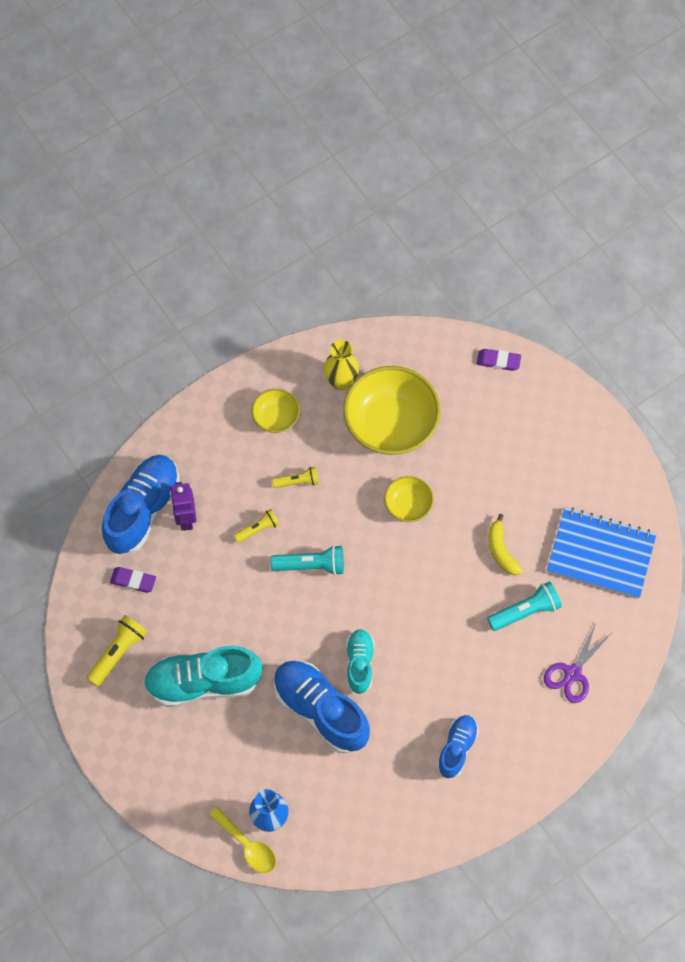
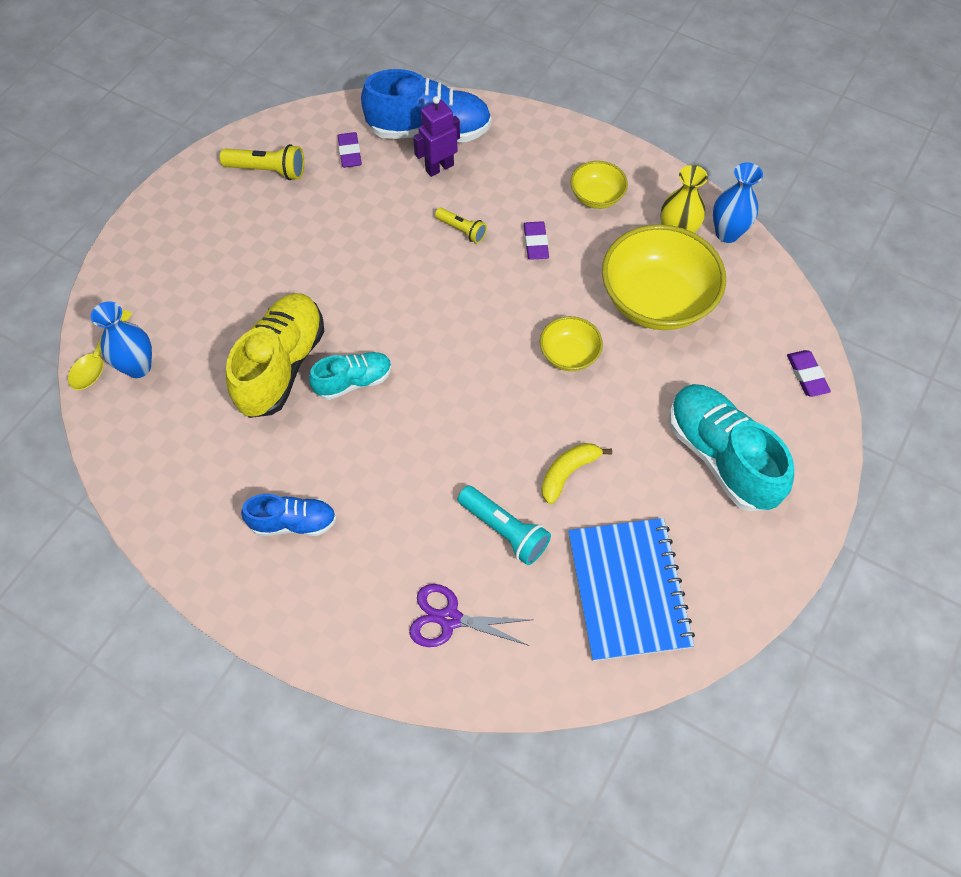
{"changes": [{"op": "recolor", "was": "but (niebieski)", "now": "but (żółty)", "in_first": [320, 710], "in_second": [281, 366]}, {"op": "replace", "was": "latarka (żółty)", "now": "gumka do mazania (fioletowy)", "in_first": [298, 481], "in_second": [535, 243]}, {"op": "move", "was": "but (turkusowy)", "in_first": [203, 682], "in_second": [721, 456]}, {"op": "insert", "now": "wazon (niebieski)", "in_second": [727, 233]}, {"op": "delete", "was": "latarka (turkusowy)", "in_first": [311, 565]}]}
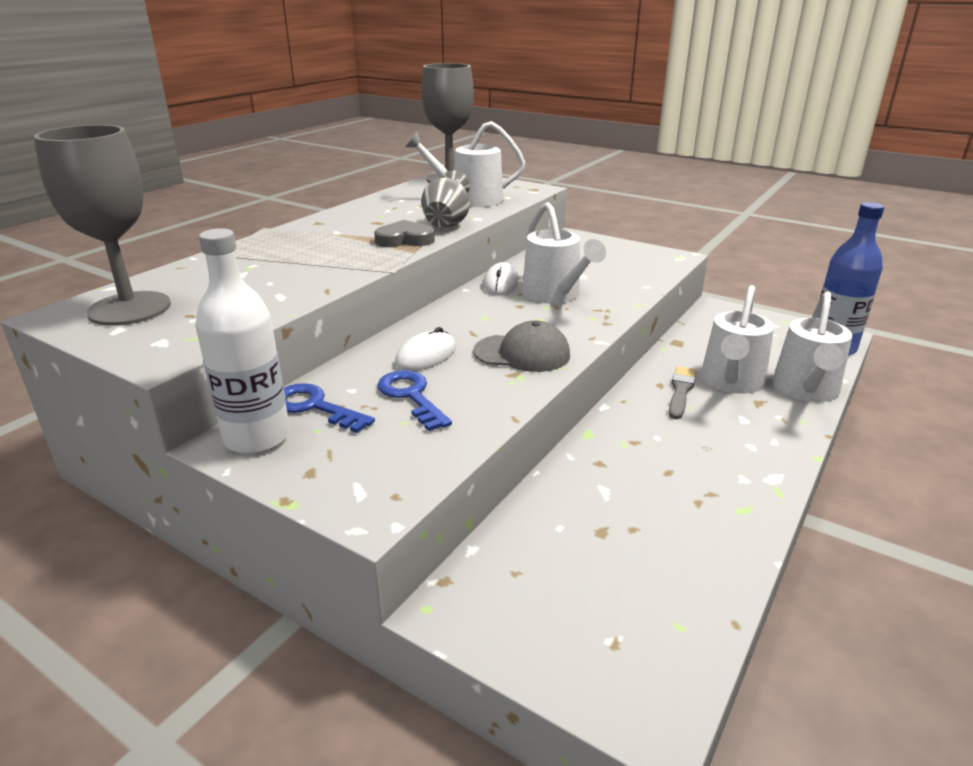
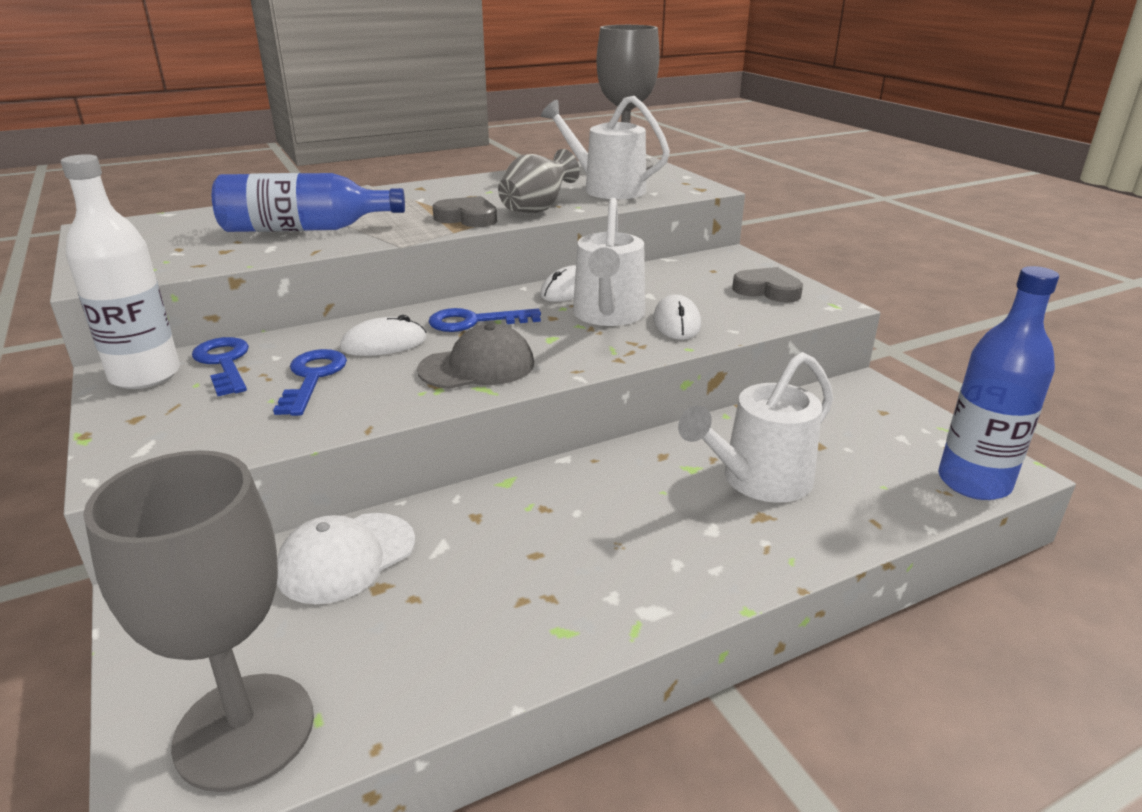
{"changes": [{"op": "move", "was": "kielich (szary)", "in_first": [129, 309], "in_second": [244, 730]}, {"op": "insert", "now": "butelka (niebieski)", "in_second": [304, 229]}, {"op": "insert", "now": "czapka (biały)", "in_second": [346, 557]}, {"op": "rotate", "was": "czapka (szary)", "in_first": [522, 353], "in_second": [477, 367], "clockwise": -60}, {"op": "insert", "now": "klucz (niebieski)", "in_second": [474, 322]}, {"op": "insert", "now": "myszka (biały)", "in_second": [676, 322]}, {"op": "insert", "now": "serce (szary)", "in_second": [767, 290]}, {"op": "delete", "was": "pędzel (szary)", "in_first": [681, 391]}, {"op": "delete", "was": "konewka (biały)", "in_first": [806, 390]}]}
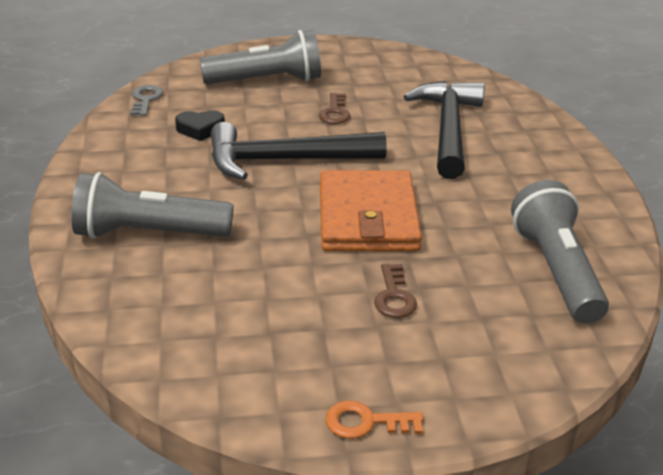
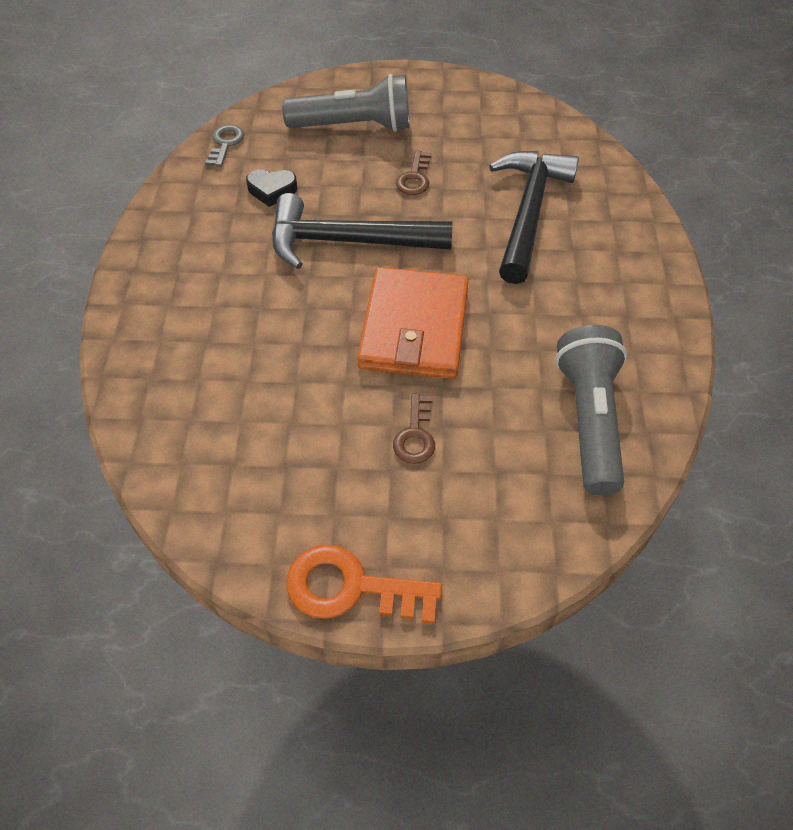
{"changes": [{"op": "resize", "was": "klucz (pomarańczowy)", "in_first": [366, 422], "in_second": [351, 587], "ratio": 1.66}, {"op": "delete", "was": "latarka (szary)", "in_first": [148, 233]}]}
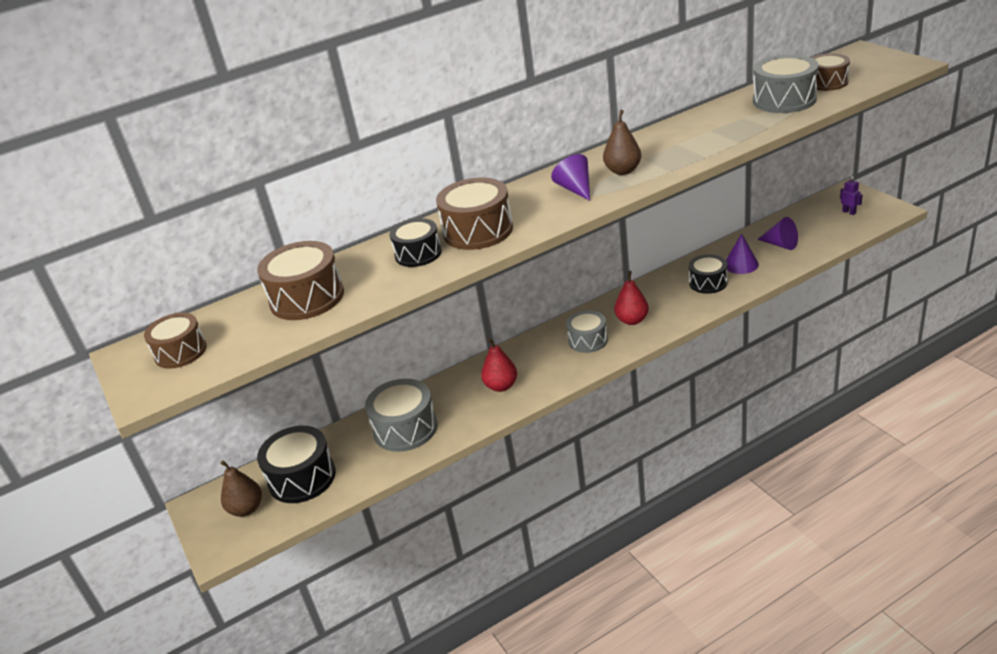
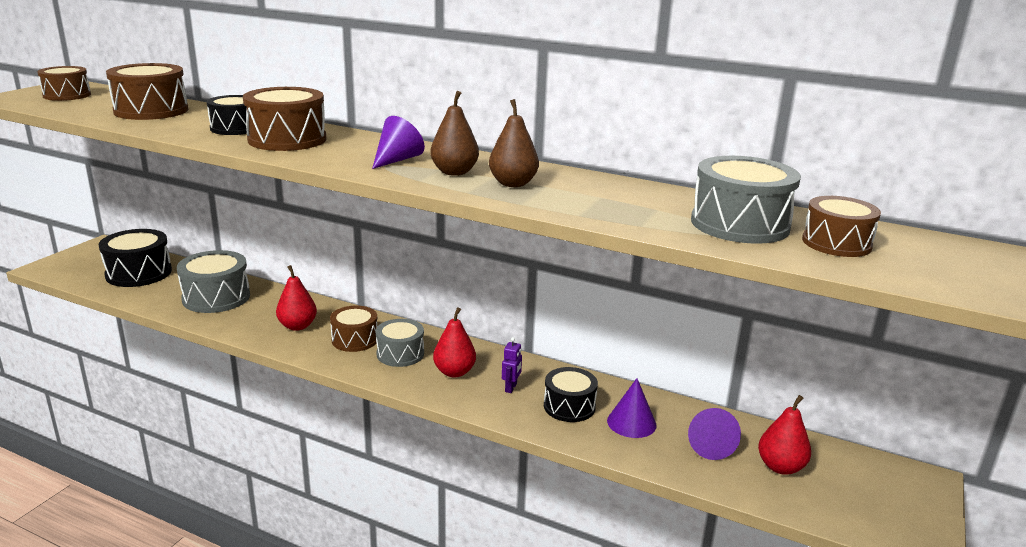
{"changes": [{"op": "insert", "now": "bęben (brązowy)", "in_second": [355, 339]}, {"op": "move", "was": "gruszka (brązowy)", "in_first": [246, 509], "in_second": [513, 184]}, {"op": "move", "was": "robot (fioletowy)", "in_first": [849, 212], "in_second": [511, 388]}, {"op": "insert", "now": "gruszka (czerwony)", "in_second": [780, 467]}]}
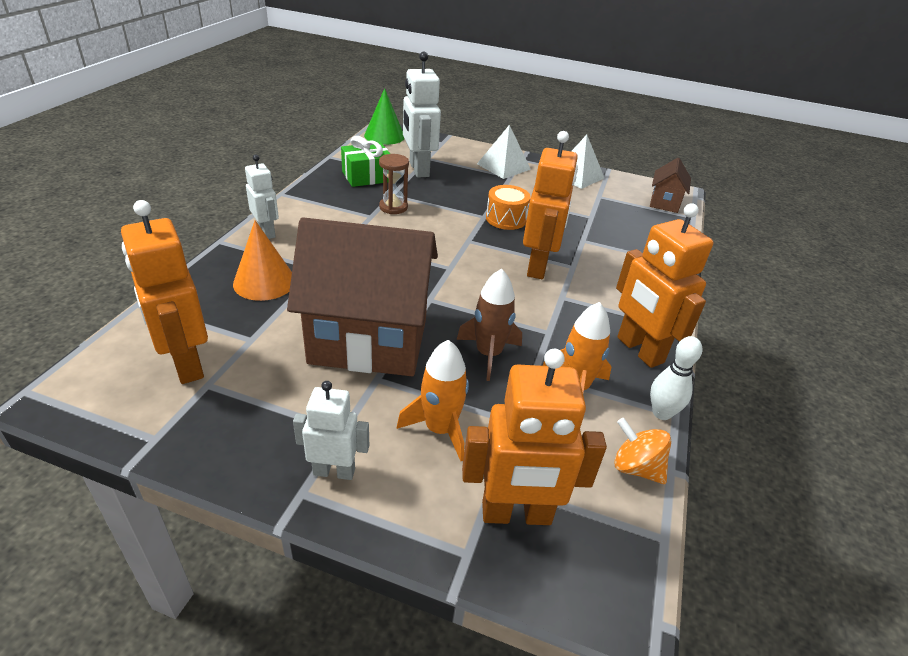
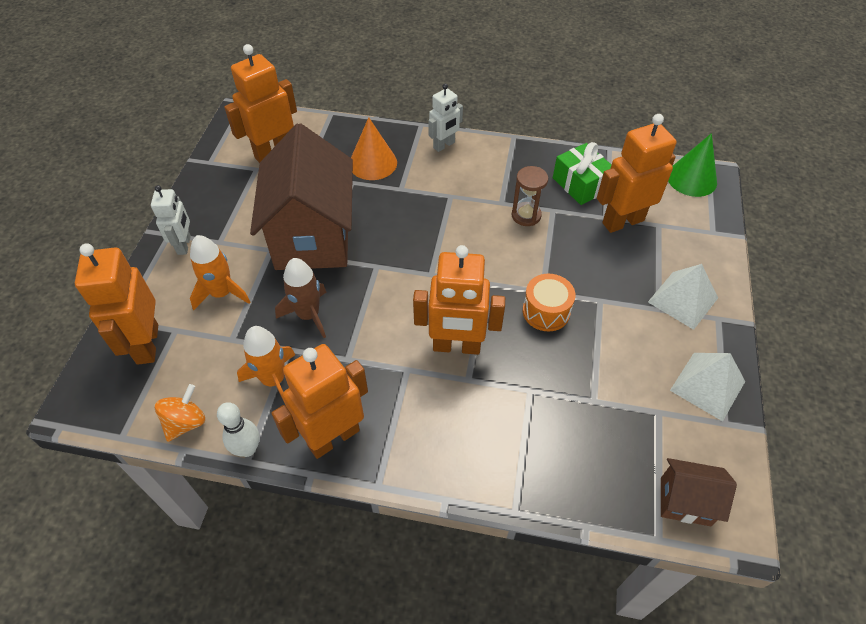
{"changes": [{"op": "recolor", "was": "robot (biały)", "now": "robot (pomarańczowy)", "in_first": [418, 169], "in_second": [622, 221]}]}
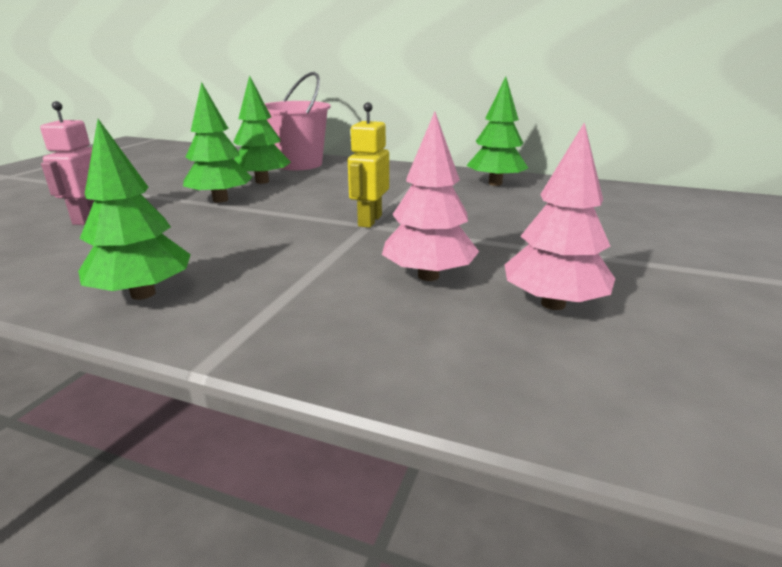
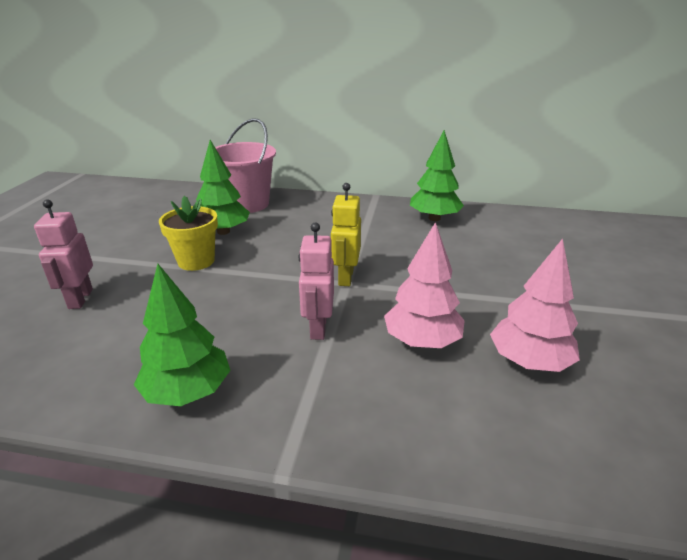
{"changes": [{"op": "replace", "was": "drzewko (zielony)", "now": "doniczka (żółty)", "in_first": [220, 200], "in_second": [196, 261]}, {"op": "insert", "now": "robot (różowy)", "in_second": [318, 328]}]}
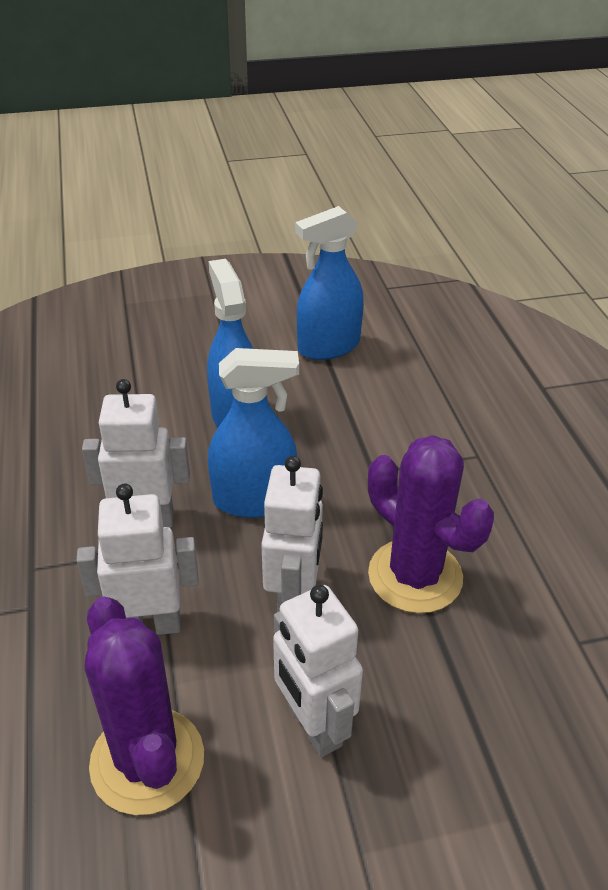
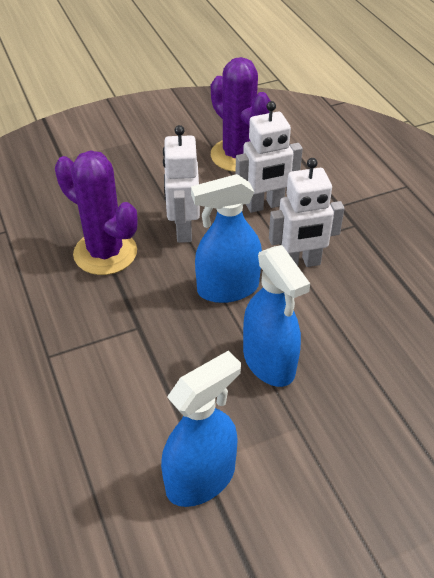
{"changes": [{"op": "delete", "was": "robot (biały)", "in_first": [313, 726]}]}
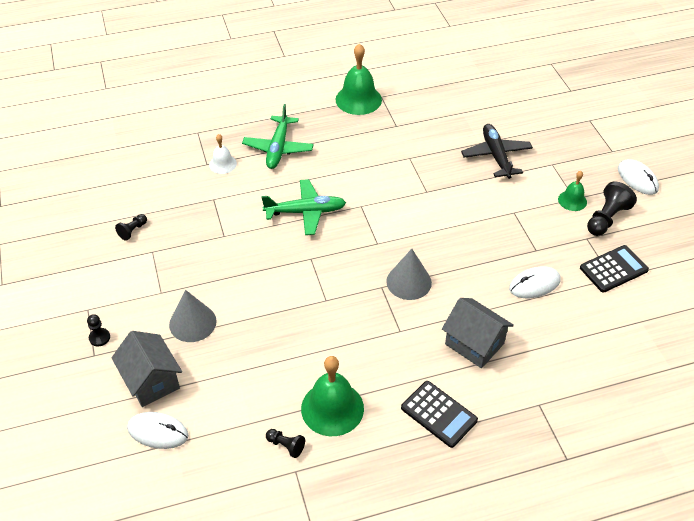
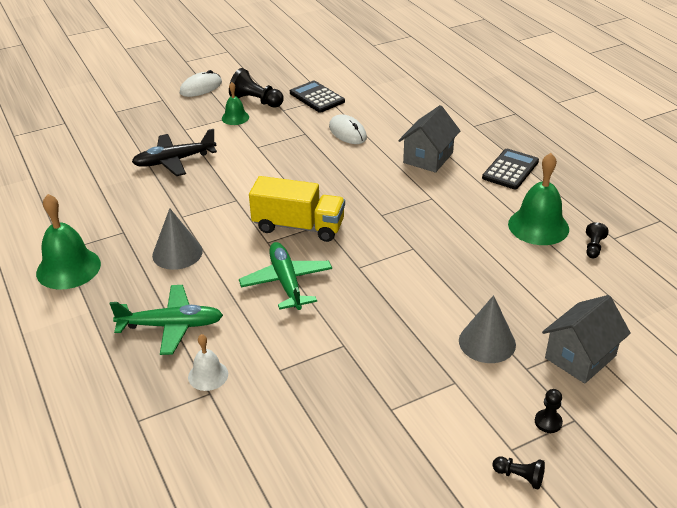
{"changes": [{"op": "move", "was": "stożek (szary)", "in_first": [409, 282], "in_second": [177, 253]}, {"op": "insert", "now": "ciężarówka (żółty)", "in_second": [298, 226]}, {"op": "move", "was": "pionek (czarny)", "in_first": [133, 231], "in_second": [519, 477]}, {"op": "delete", "was": "myszka (biały)", "in_first": [158, 432]}]}
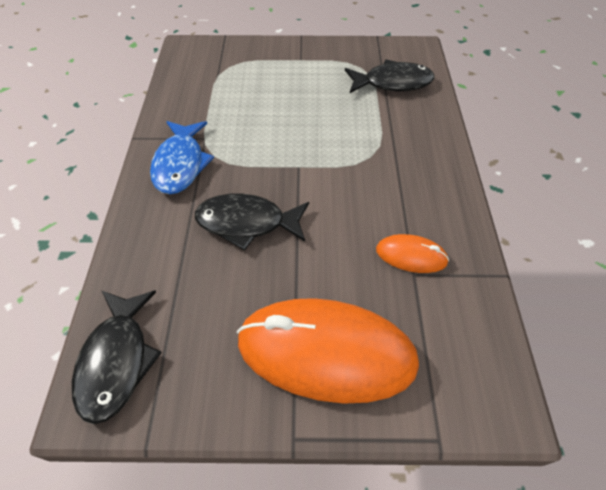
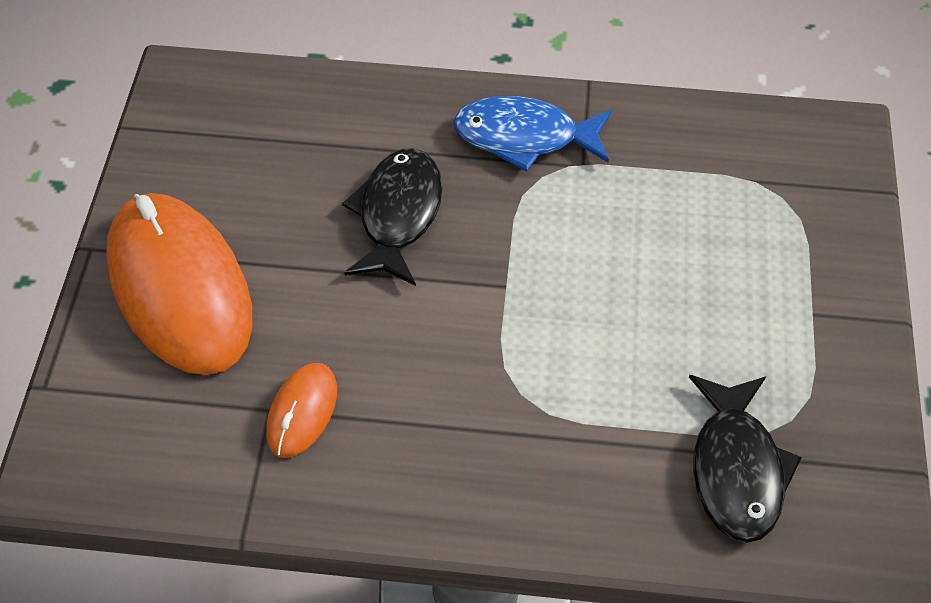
{"changes": [{"op": "rotate", "was": "myszka (pomarańczowy)", "in_first": [326, 352], "in_second": [180, 288], "clockwise": -45}, {"op": "delete", "was": "ryba (czarny)", "in_first": [117, 360]}]}
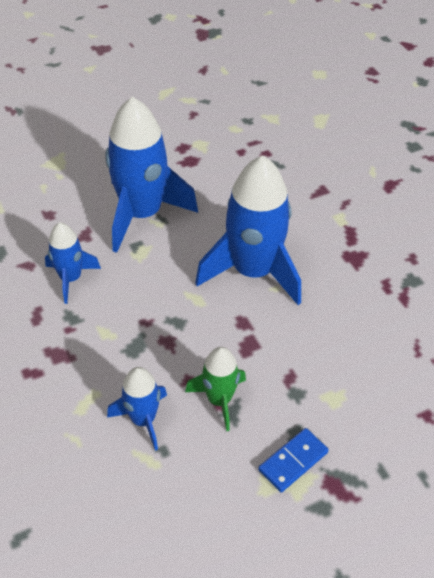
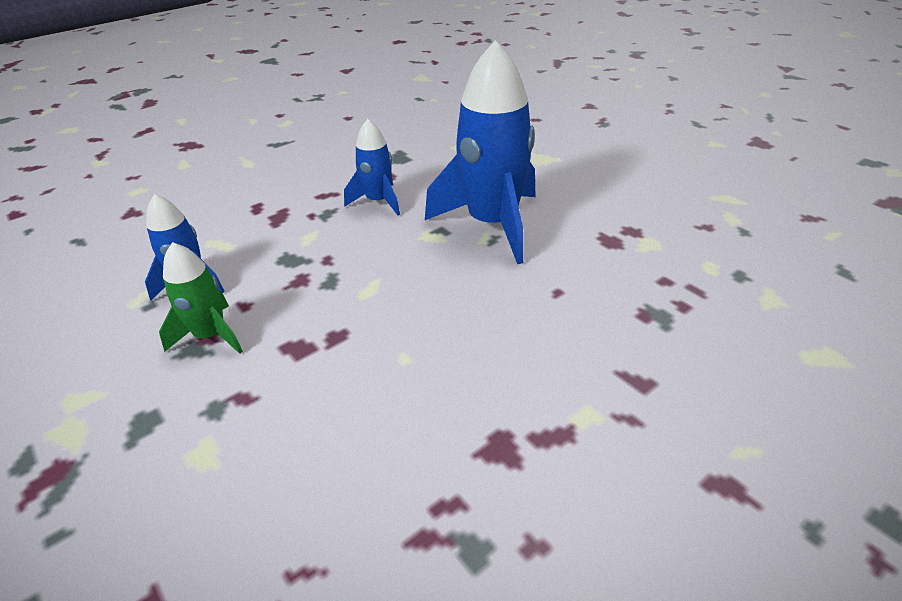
{"changes": [{"op": "delete", "was": "rakieta (niebieski)", "in_first": [253, 271]}, {"op": "delete", "was": "kostka domina (niebieski)", "in_first": [293, 461]}]}
